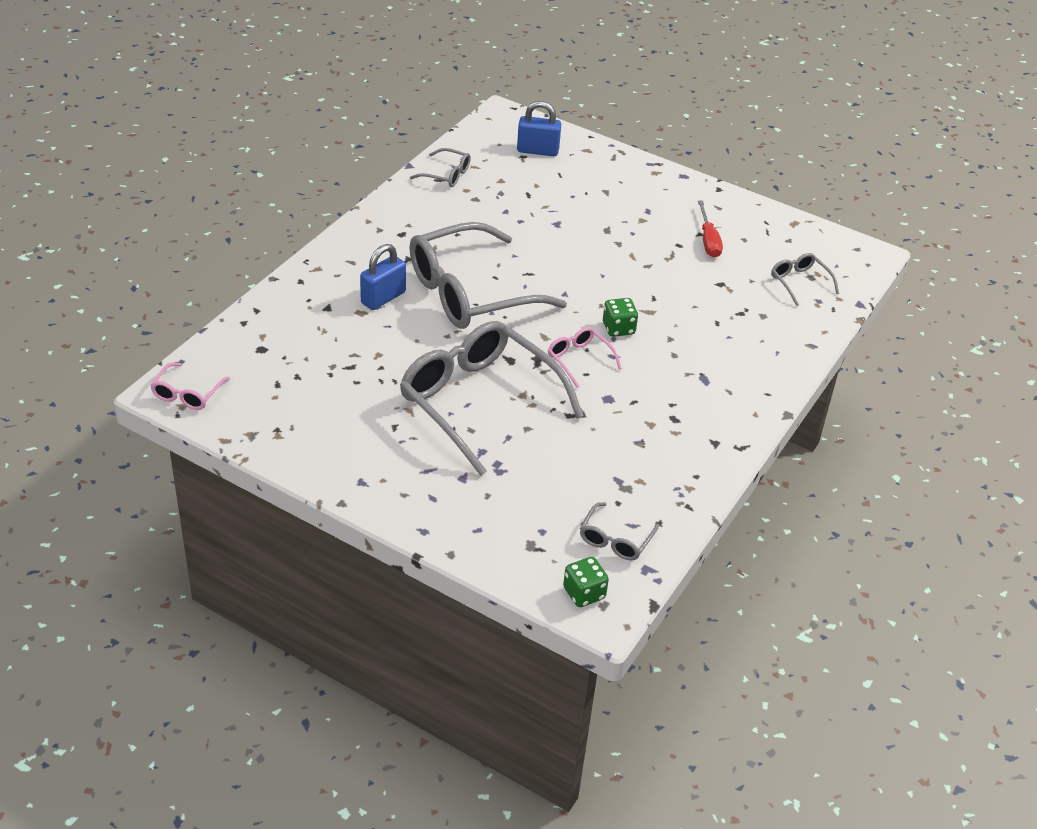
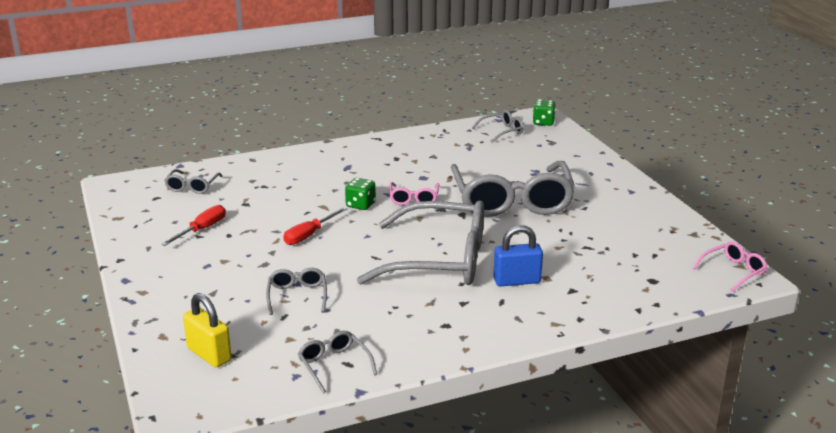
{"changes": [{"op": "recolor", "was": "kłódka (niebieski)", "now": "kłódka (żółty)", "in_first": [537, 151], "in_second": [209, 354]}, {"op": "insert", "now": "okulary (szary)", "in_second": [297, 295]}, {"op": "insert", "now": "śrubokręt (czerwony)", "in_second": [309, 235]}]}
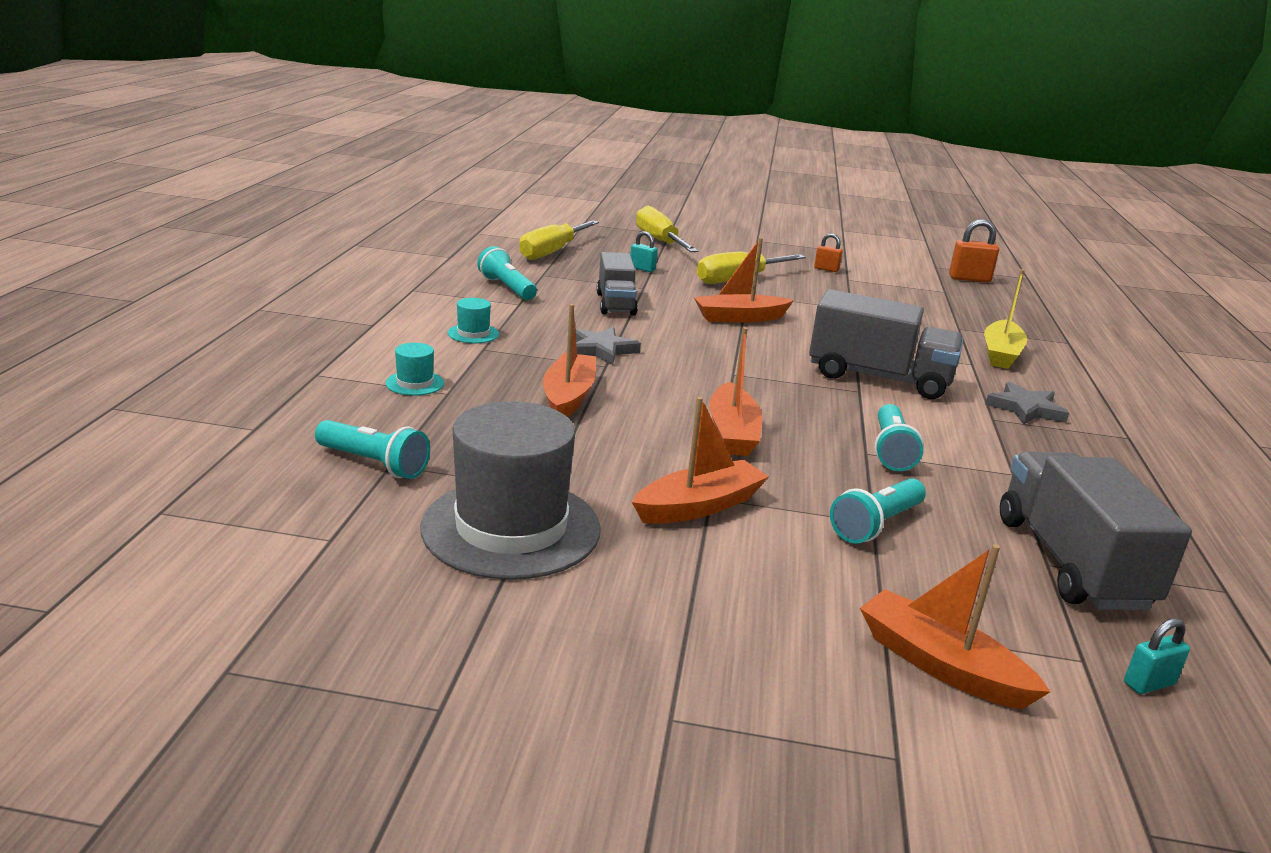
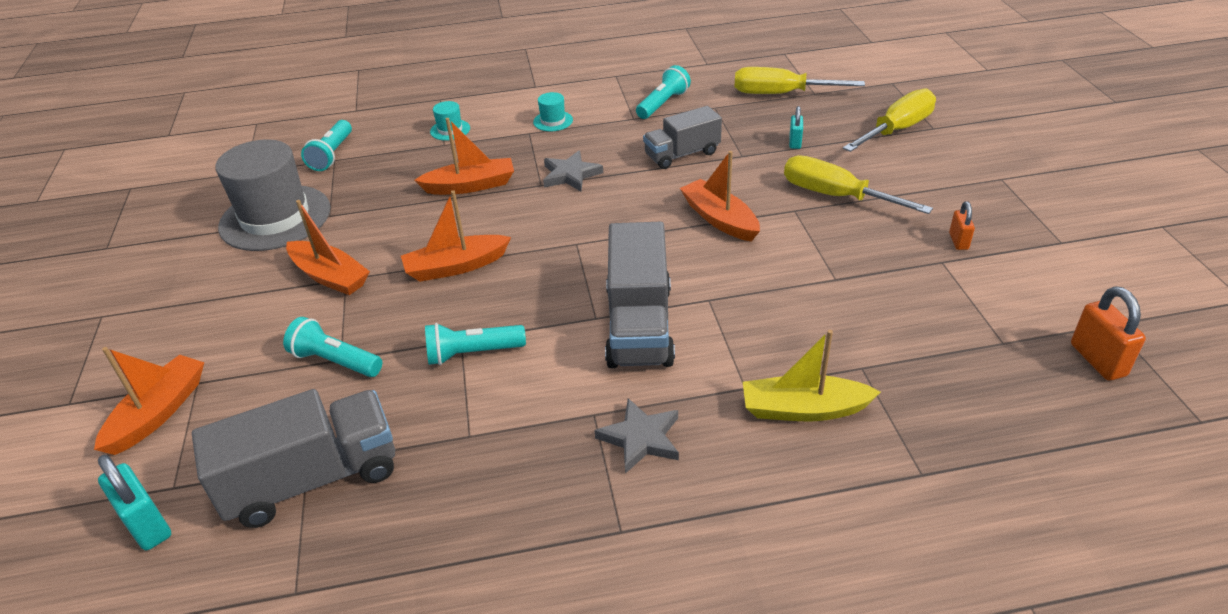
{"changes": [{"op": "resize", "was": "kłódka (turkusowy)", "in_first": [1149, 684], "in_second": [147, 525], "ratio": 1.67}]}
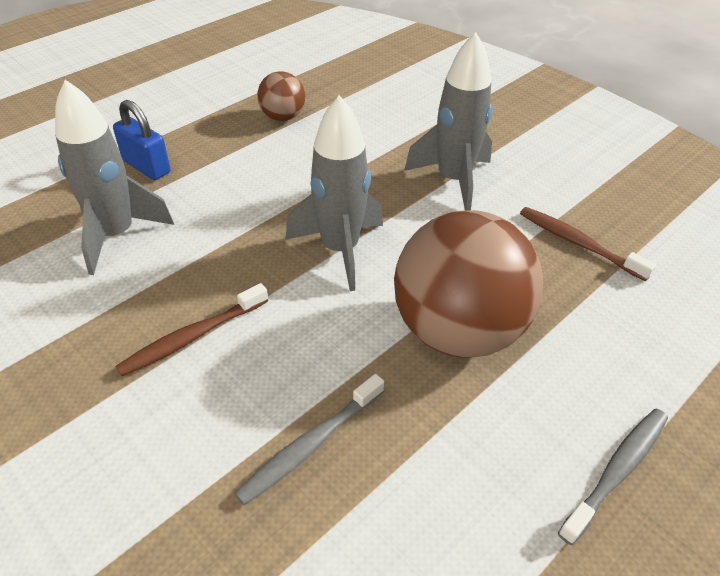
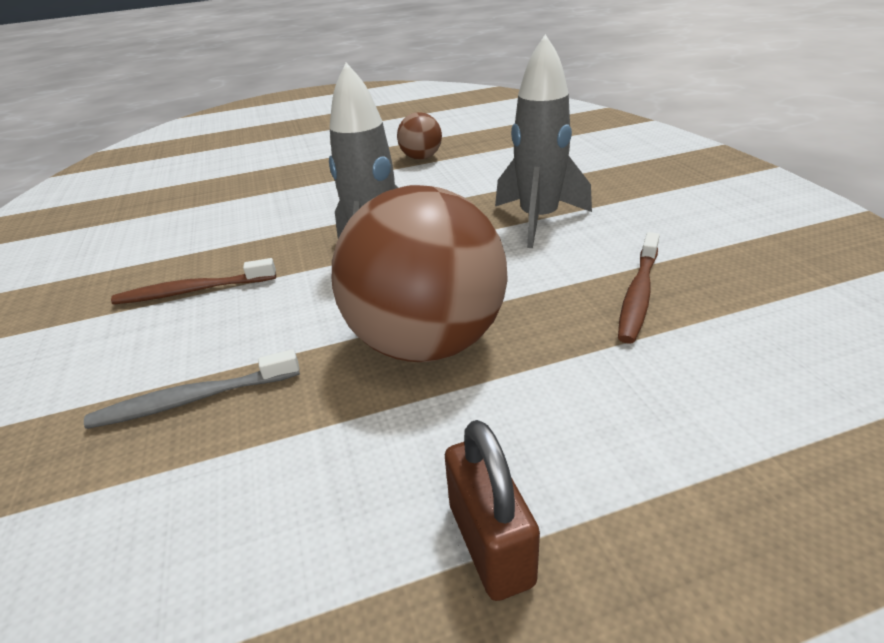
{"changes": [{"op": "replace", "was": "szczoteczka do zębów (szary)", "now": "kłódka (brązowy)", "in_first": [617, 471], "in_second": [490, 543]}, {"op": "rotate", "was": "szczoteczka do zębów (brązowy)", "in_first": [578, 243], "in_second": [638, 294], "clockwise": -135}, {"op": "delete", "was": "rakieta (szary)", "in_first": [116, 235]}, {"op": "delete", "was": "kłódka (niebieski)", "in_first": [146, 166]}]}
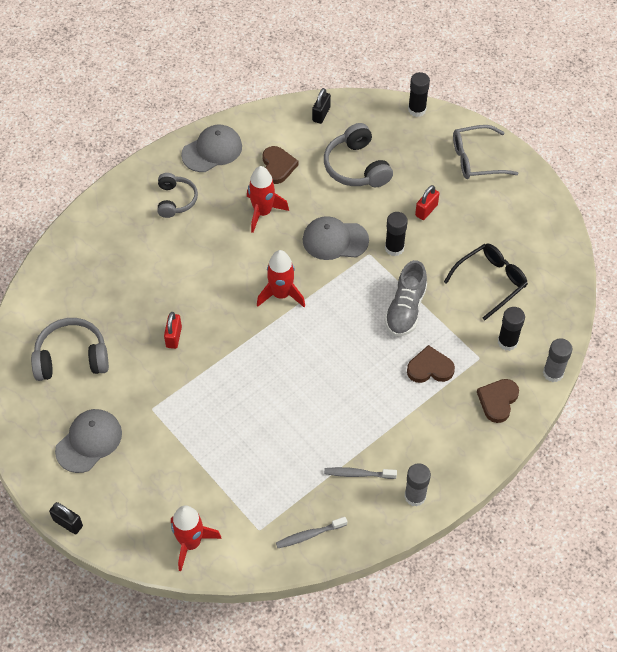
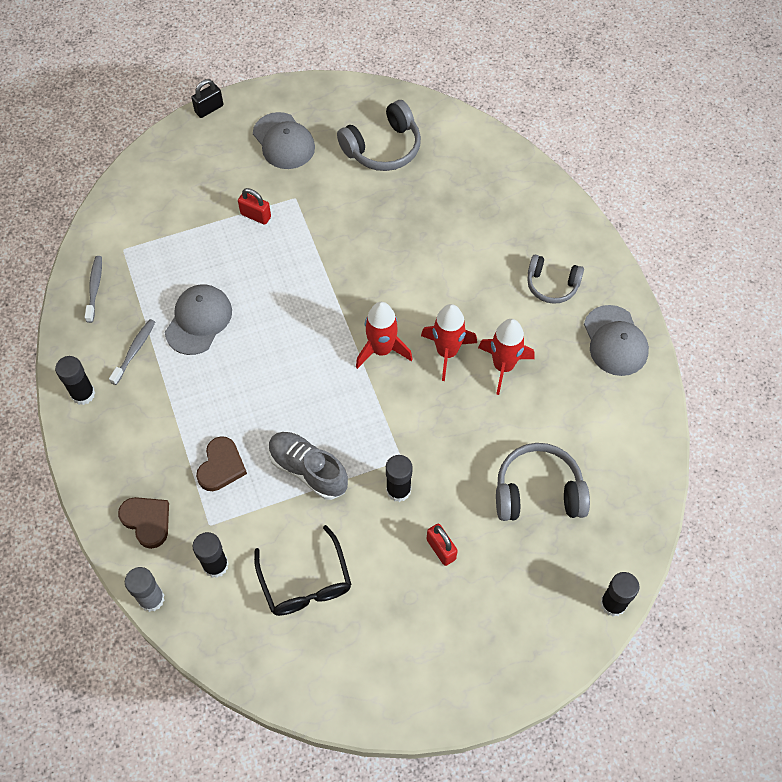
{"changes": [{"op": "recolor", "was": "klej w sztyfcie (szary)", "now": "klej w sztyfcie (czarny)", "in_first": [415, 496], "in_second": [83, 394]}, {"op": "move", "was": "czapka (szary)", "in_first": [335, 240], "in_second": [198, 320]}, {"op": "move", "was": "kłódka (czerwony)", "in_first": [174, 337], "in_second": [255, 216]}, {"op": "rotate", "was": "słuchawki (szary)", "in_first": [72, 358], "in_second": [383, 148], "clockwise": 45}, {"op": "move", "was": "rakieta (czerwony)", "in_first": [190, 543], "in_second": [447, 352]}, {"op": "delete", "was": "serce (brązowy)", "in_first": [278, 166]}, {"op": "delete", "was": "kłódka (czarny)", "in_first": [321, 114]}, {"op": "delete", "was": "okulary (szary)", "in_first": [476, 159]}]}
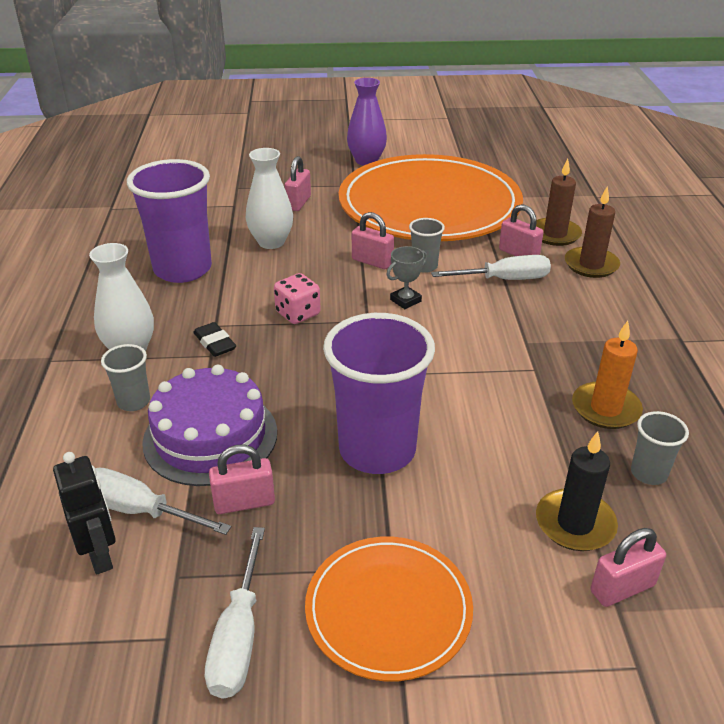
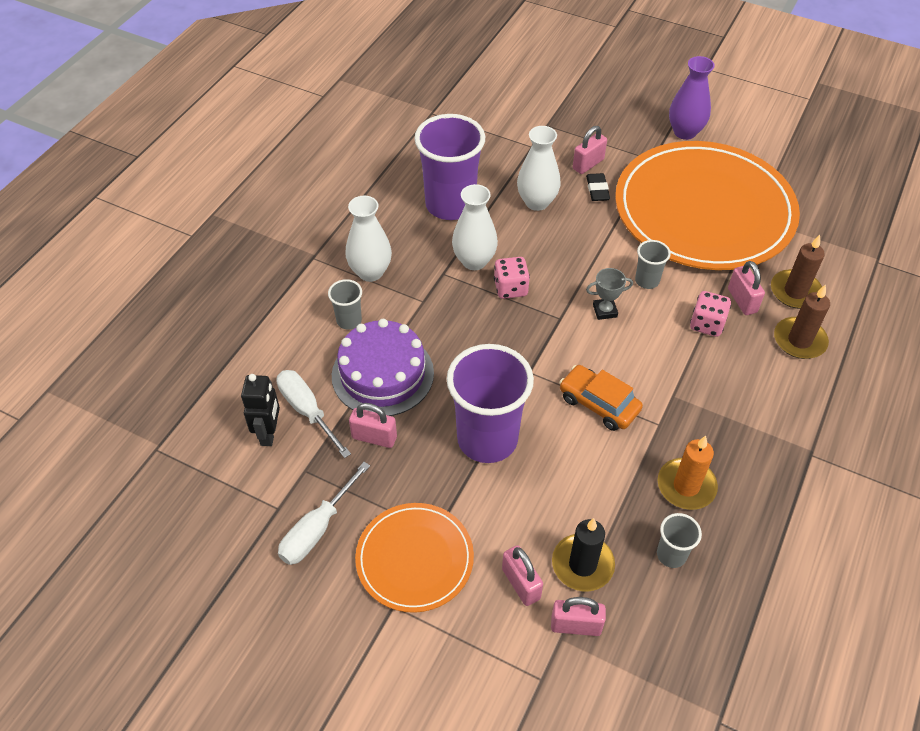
{"changes": [{"op": "insert", "now": "wazon (biały)", "in_second": [474, 261]}, {"op": "move", "was": "kłódka (różowy)", "in_first": [372, 262], "in_second": [521, 584]}, {"op": "insert", "now": "samochód (pomarańczowy)", "in_second": [599, 404]}, {"op": "move", "was": "gumka do mazania (czarny)", "in_first": [215, 343], "in_second": [597, 190]}, {"op": "replace", "was": "śrubokręt (biały)", "now": "kostka do gry (różowy)", "in_first": [505, 279], "in_second": [707, 324]}]}
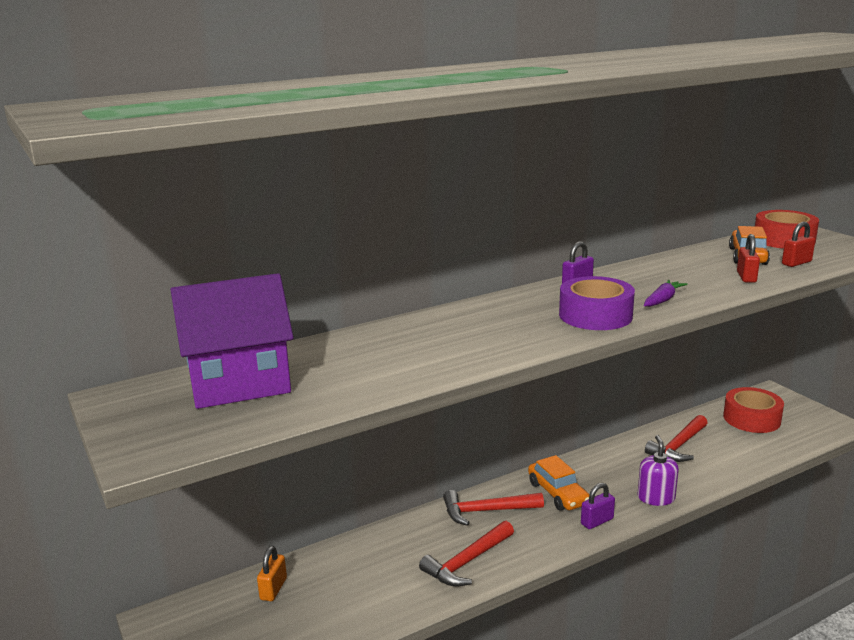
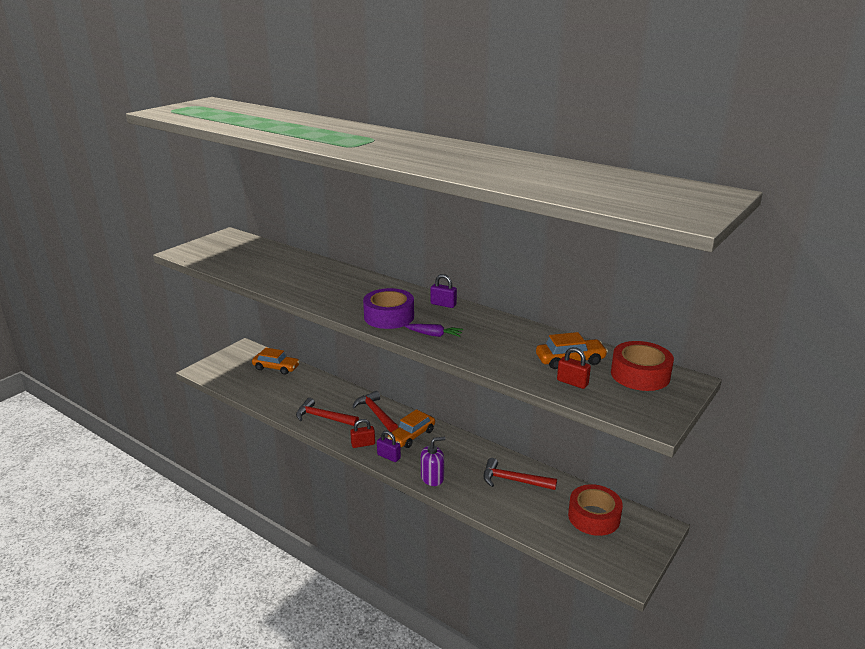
{"changes": [{"op": "replace", "was": "kłódka (pomarańczowy)", "now": "samochód (pomarańczowy)", "in_first": [273, 589], "in_second": [276, 368]}, {"op": "move", "was": "kłódka (czerwony)", "in_first": [746, 277], "in_second": [363, 444]}, {"op": "delete", "was": "domek (fioletowy)", "in_first": [239, 383]}]}
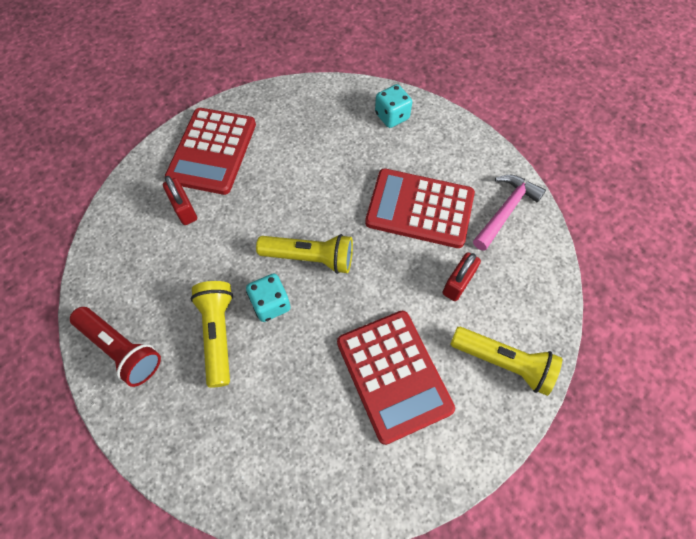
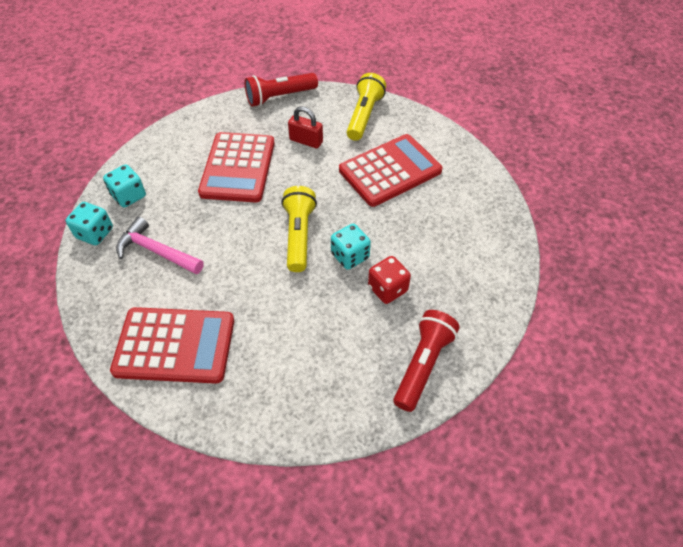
{"changes": [{"op": "insert", "now": "kostka do gry (turkusowy)", "in_second": [95, 233]}, {"op": "move", "was": "młotek (różowy)", "in_first": [505, 211], "in_second": [157, 251]}, {"op": "insert", "now": "latarka (czerwony)", "in_second": [279, 97]}, {"op": "replace", "was": "latarka (żółty)", "now": "kostka do gry (czerwony)", "in_first": [218, 334], "in_second": [387, 289]}, {"op": "delete", "was": "kłódka (czerwony)", "in_first": [184, 209]}]}
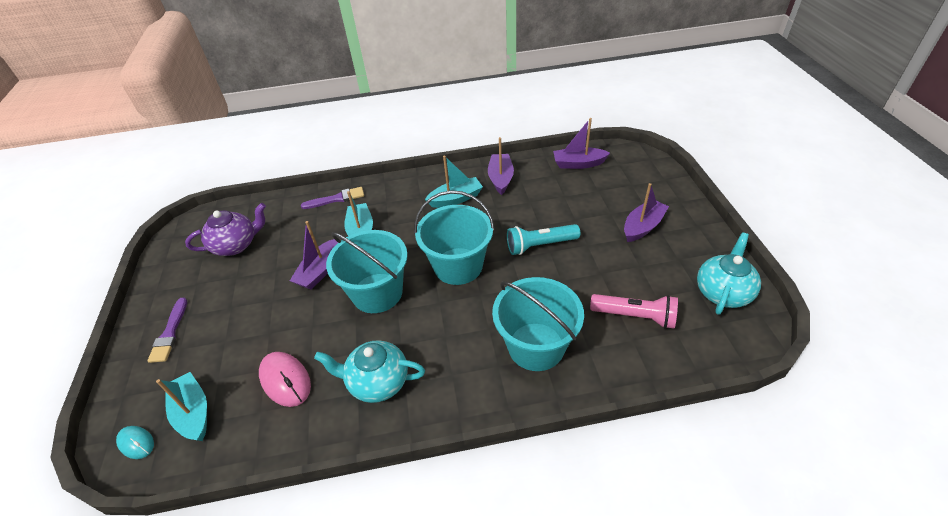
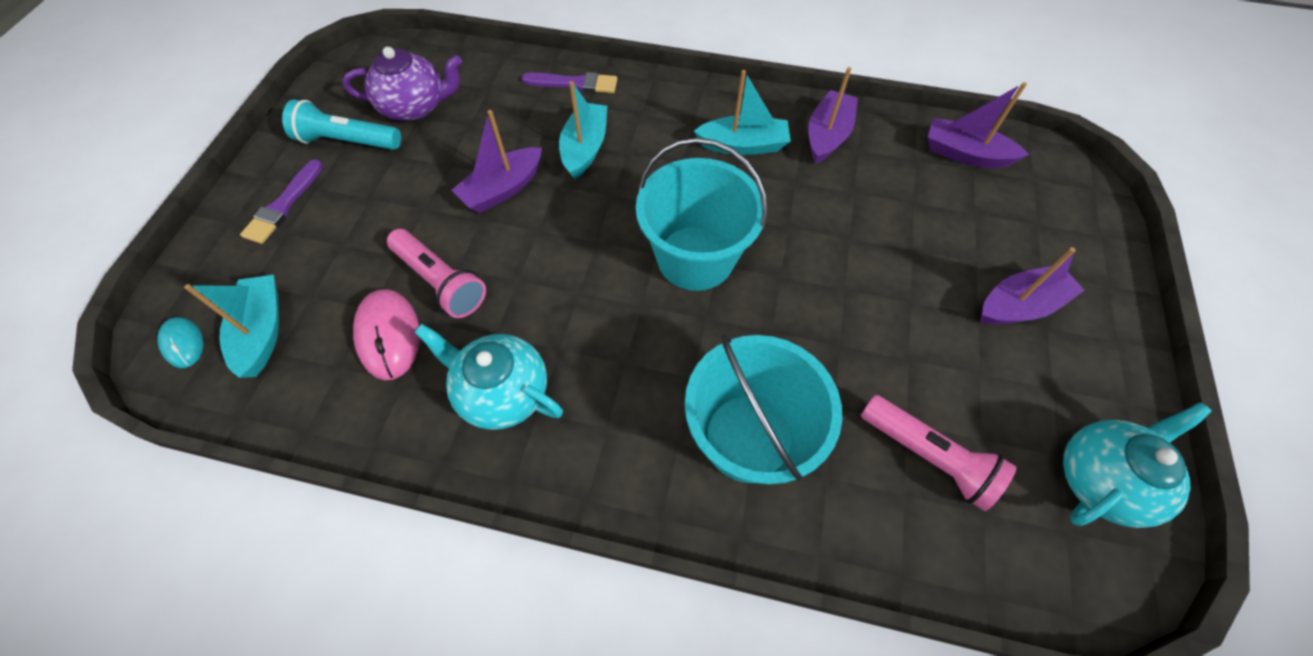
{"changes": [{"op": "move", "was": "latarka (turkusowy)", "in_first": [540, 245], "in_second": [348, 141]}, {"op": "insert", "now": "latarka (różowy)", "in_second": [441, 281]}, {"op": "delete", "was": "wiadro (turkusowy)", "in_first": [377, 293]}]}
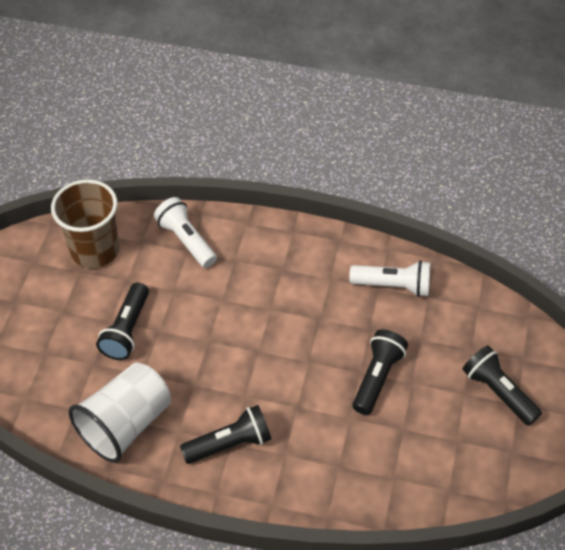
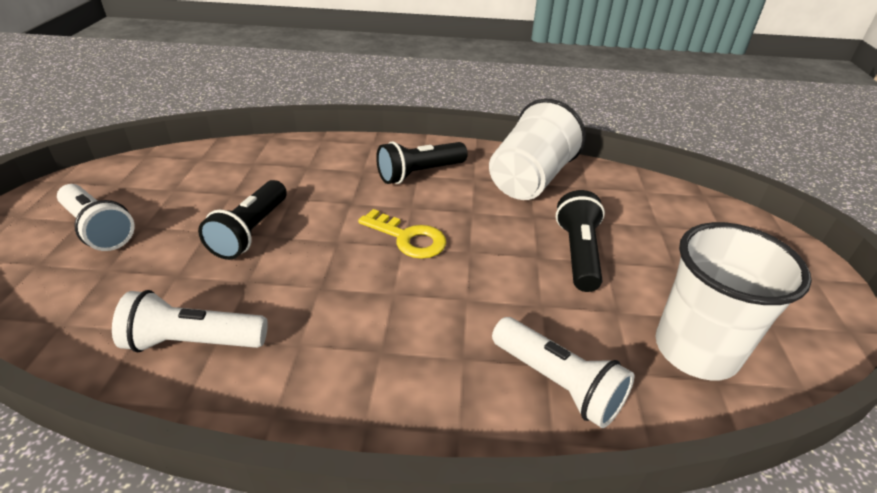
{"changes": [{"op": "recolor", "was": "latarka (czarny)", "now": "latarka (biały)", "in_first": [498, 392], "in_second": [98, 229]}, {"op": "insert", "now": "klucz (żółty)", "in_second": [408, 238]}, {"op": "recolor", "was": "szklanka (brązowy)", "now": "szklanka (biały)", "in_first": [95, 250], "in_second": [696, 350]}]}
